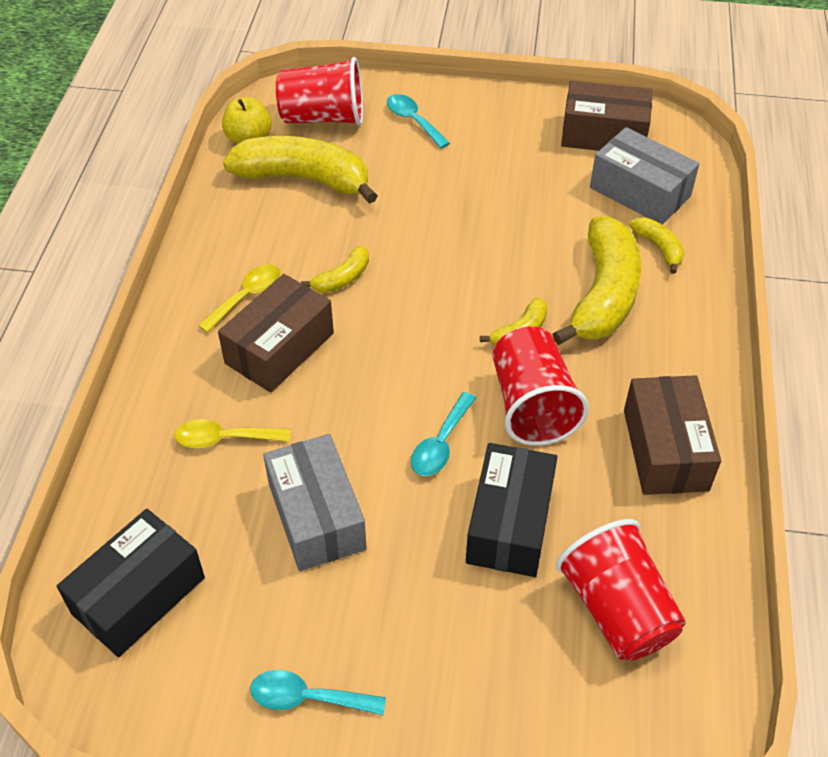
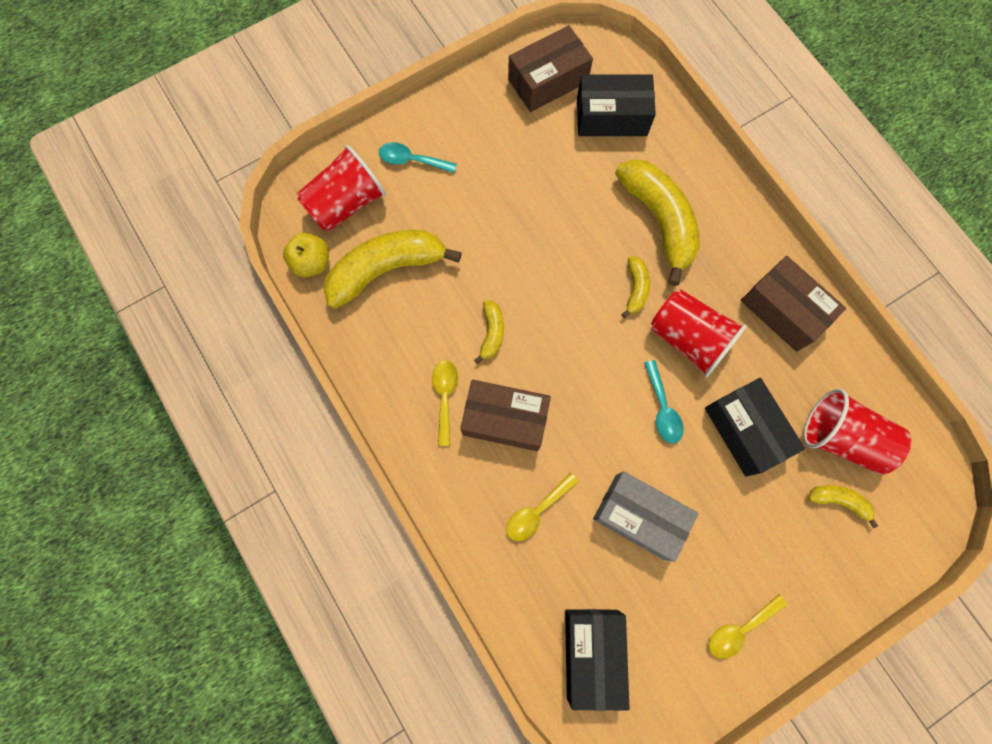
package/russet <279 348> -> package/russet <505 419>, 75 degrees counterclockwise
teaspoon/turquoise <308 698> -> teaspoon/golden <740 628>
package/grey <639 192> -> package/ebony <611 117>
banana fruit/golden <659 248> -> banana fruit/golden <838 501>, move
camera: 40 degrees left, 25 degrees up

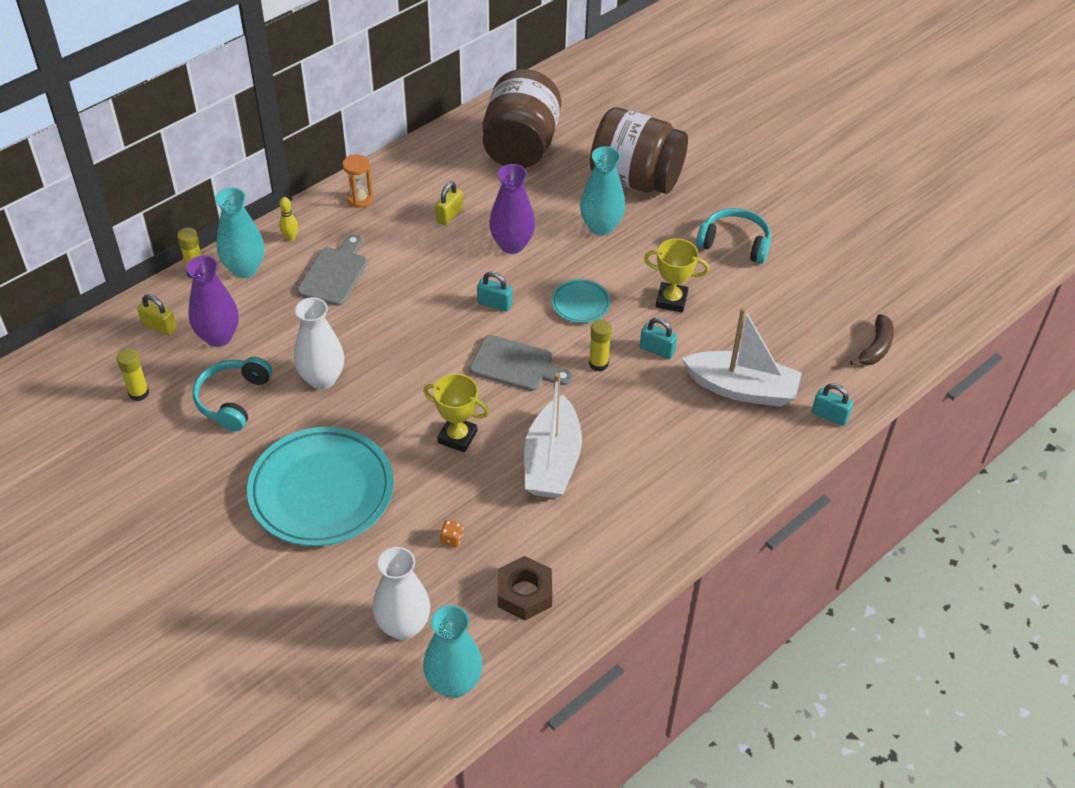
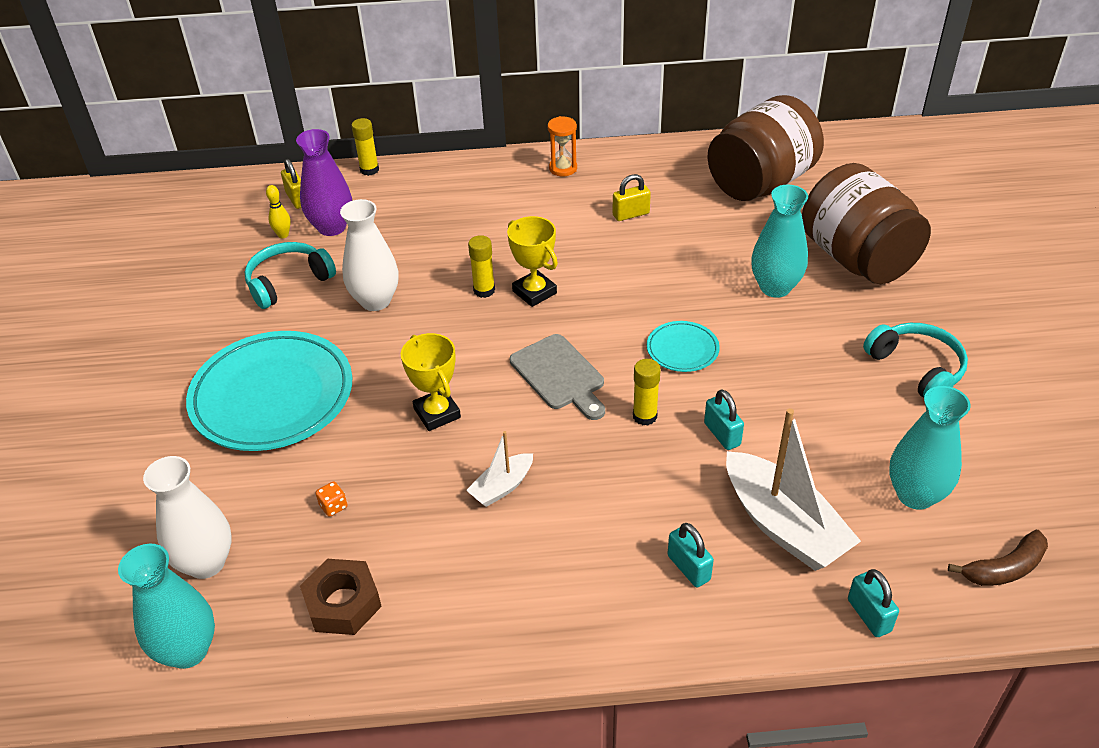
glue stick/golden <139 393> -> glue stick/golden <484 290>, move
vase/turquoise <244 268> -> vase/turquoise <915 495>, move
tenpin/golden <290 238> -> tenpin/golden <283 235>, move
cutting board/grey <334 273> -> none
small lock/turquoise <494 304> -> small lock/turquoise <688 568>, move
vase/purple <512 244> -> none
sailboat/snow-white <552 461> -> sailboat/snow-white <502 487>, x0.51
award cup/golden <671 300> -> award cup/golden <534 292>, move
camera: 40 degrees right, 5 degrees down

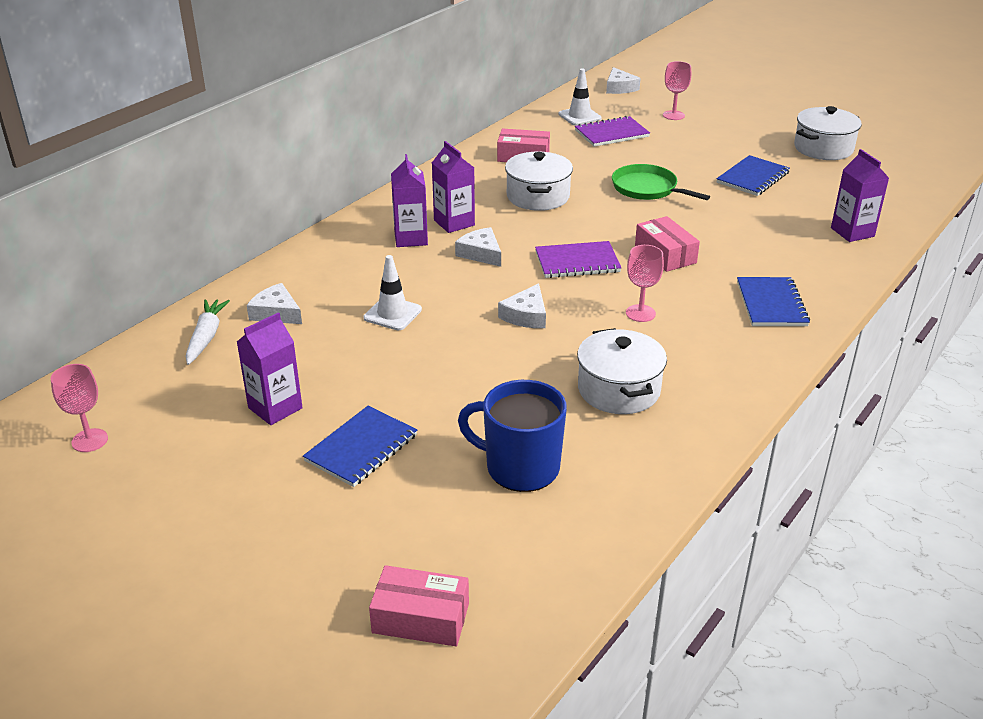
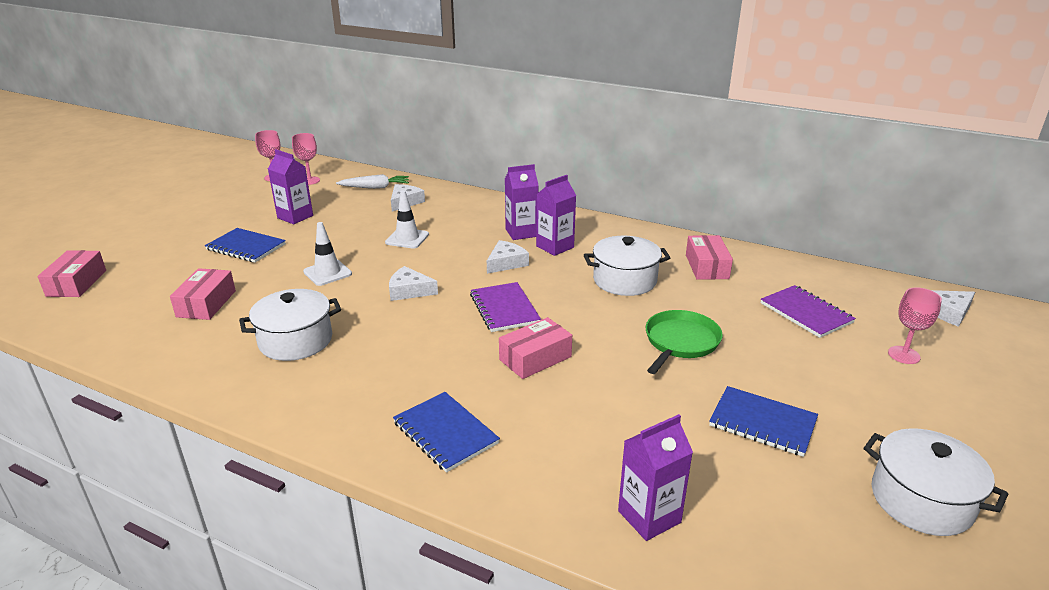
tea mug/blue <520 468> -> package/pink <206 304>
traffic cone/snow-white <579 116> -> traffic cone/snow-white <327 273>, move
chalice/pink <640 313> -> chalice/pink <310 180>, move
notepad/blue <771 304> -> notepad/blue <445 433>, 60 degrees clockwise
camera: 80 degrees right, 5 degrees down

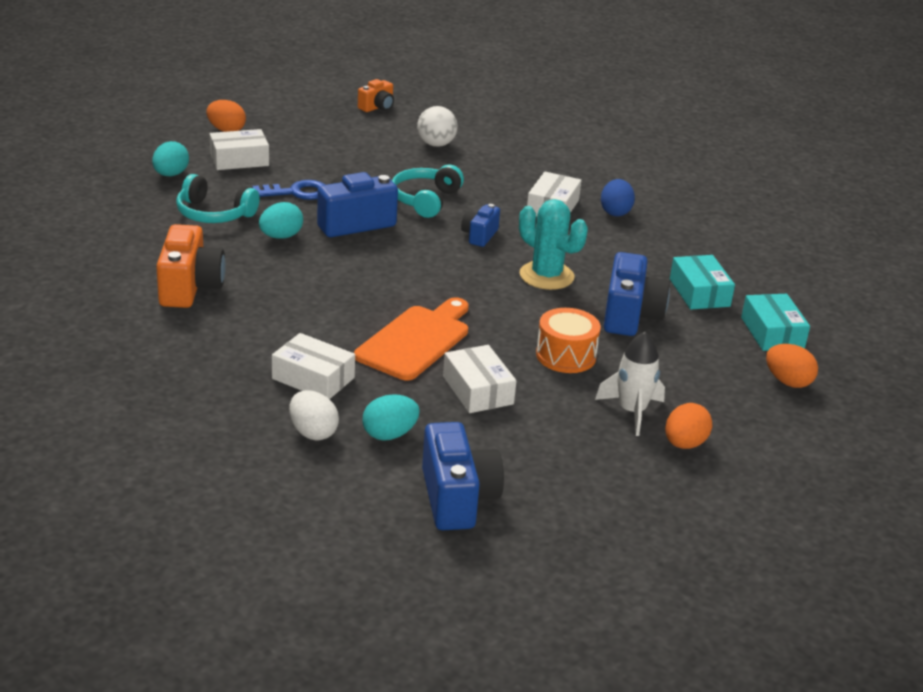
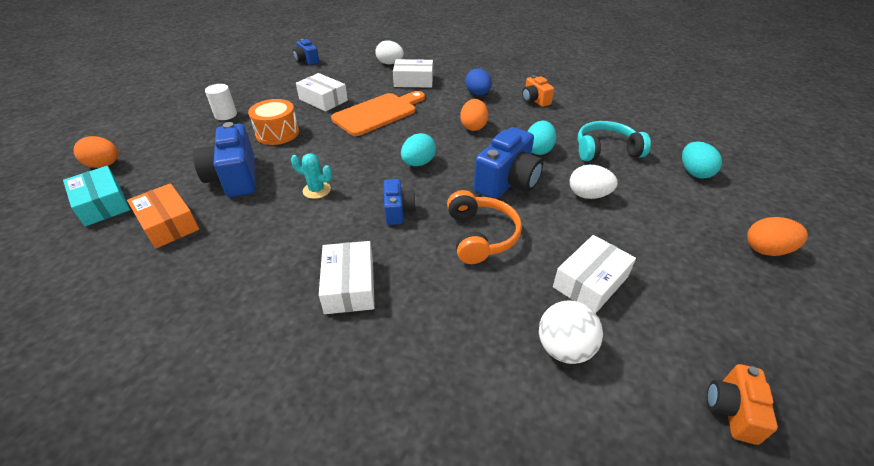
camera/bright orange <190 287> -> camera/bright orange <535 100>, x0.57
package/snow-white <239 159> -> package/snow-white <590 282>, move
door key/blue <296 192> -> egg/snow-white <588 195>
cutting board/bright orange <416 340> -> cutting board/bright orange <378 113>, 135 degrees counterclockwise
egg/turquoise <389 434> -> egg/turquoise <418 163>, move
headphones/turquoise <425 200> -> headphones/bright orange <481 235>
camera/blue <457 498> -> camera/blue <307 60>, x0.57
prickly plant/turquoise <546 276> -> prickly plant/turquoise <316 190>, x0.56
spaceship/snow-white <632 411> -> solid cylinder/snow-white <226 115>
egg/blue <615 212> -> egg/blue <478 94>, move
egg/bright orange <684 444> -> egg/bright orange <473 127>, move
package/turquoise <699 292> -> package/bright orange <168 224>
camera: 155 degrees right, 10 degrees up

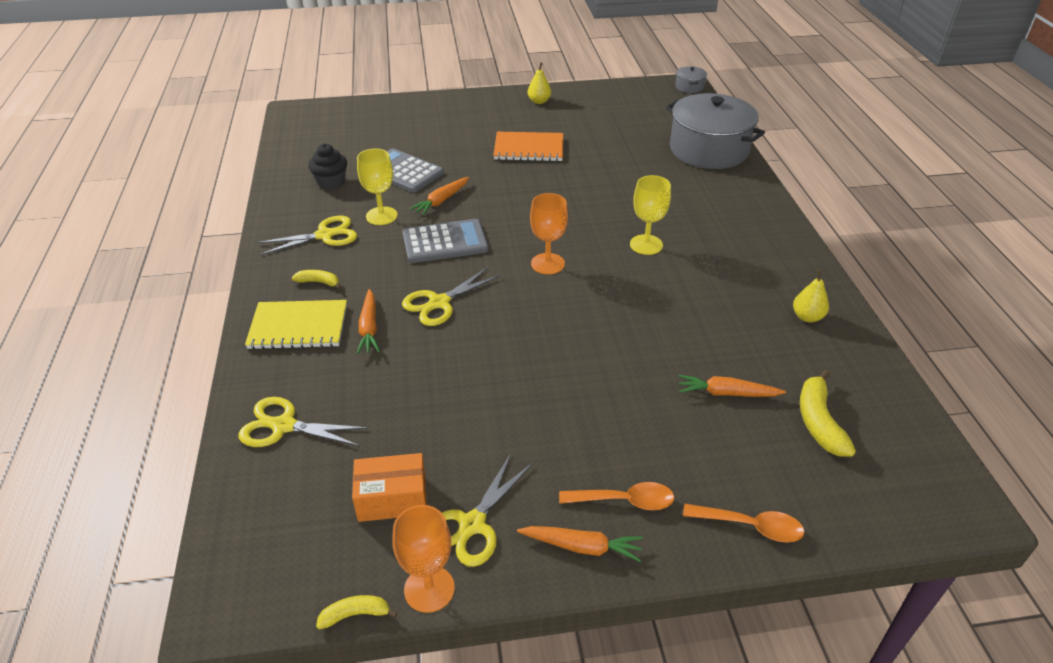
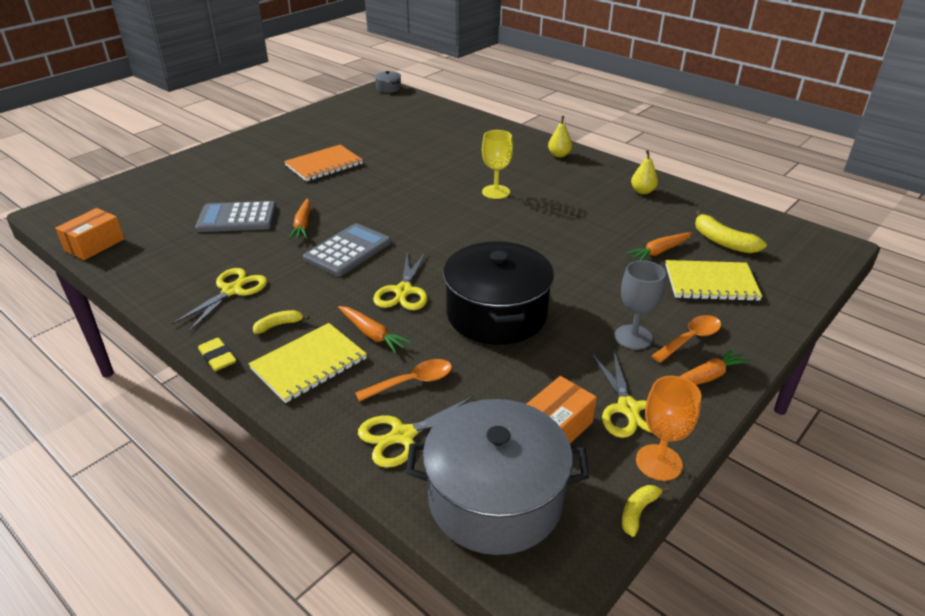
fairy cake/ebony <331 183> -> none
chalice/golden <381 216> -> none
pear fruit/golden <539 101> -> pear fruit/golden <559 155>, move
chalice/bright orange <547 264> -> none
stockpot/grey <708 150> -> stockpot/grey <495 498>, move
teaspoon/bright orange <750 526> -> teaspoon/bright orange <412 382>, move
none -> package/bright orange <94 245>
none -> pencil eraser/golden <217 357>
none -> stockpot/ebony <497 314>
none -> chalice/grey <633 337>
none -> notepad/golden <711 283>
camera: 40 degrees left, 5 degrees down

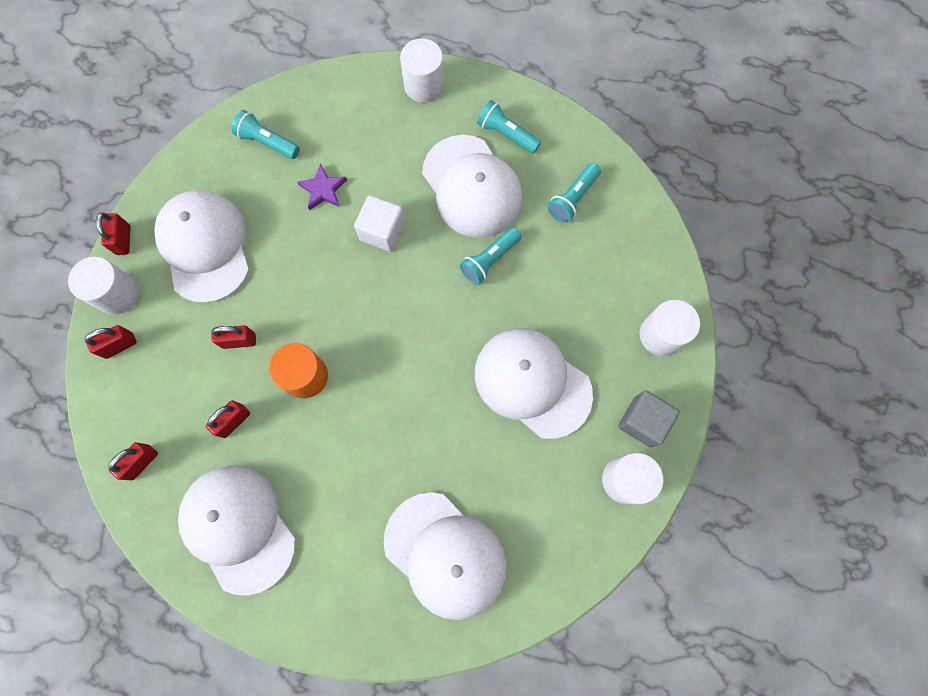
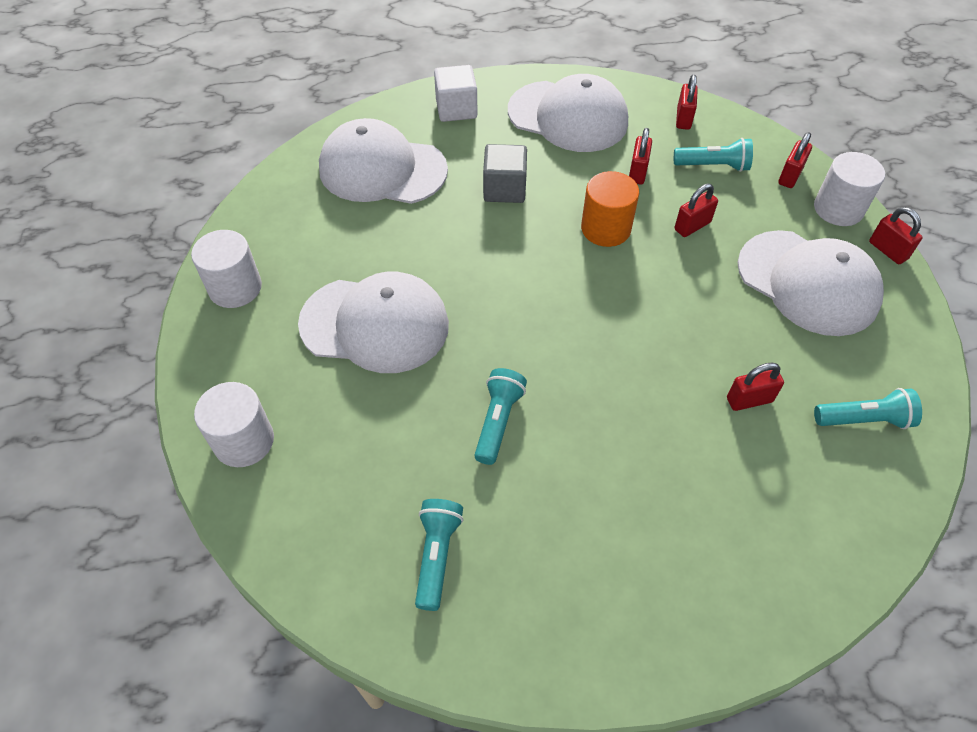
five-pointed star/purple <323 190> -> small lock/scarlet <749 400>
cube/snow-white <382 231> -> cube/snow-white <456 109>, move
solid cylinder/snow-white <424 85> -> none
cap/snow-white <472 187> -> none
pocket torch/turquoise <506 134> -> pocket torch/turquoise <713 166>, move
cube/grey <642 421> -> cube/grey <504 189>, move
camera: 150 degrees right, 20 degrees down

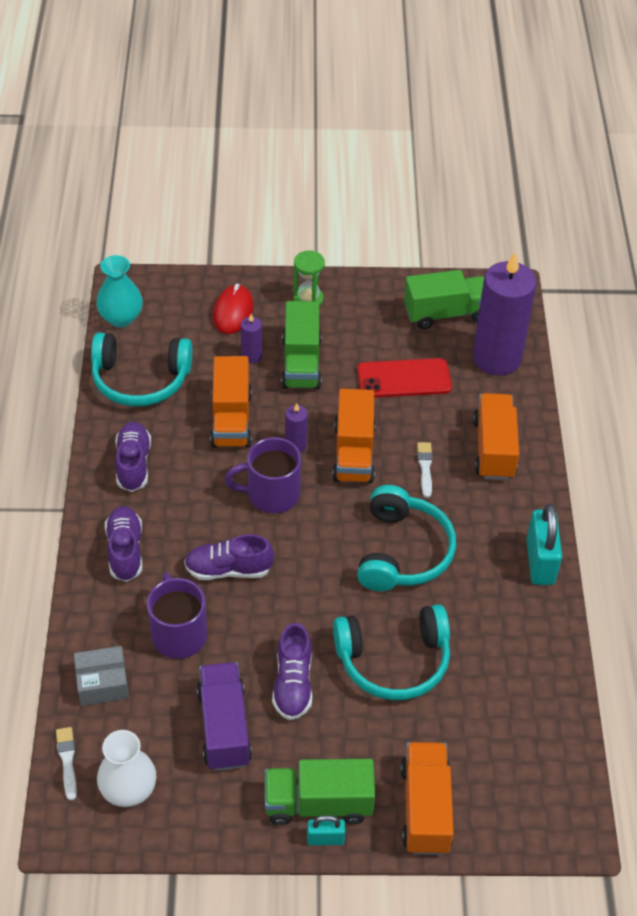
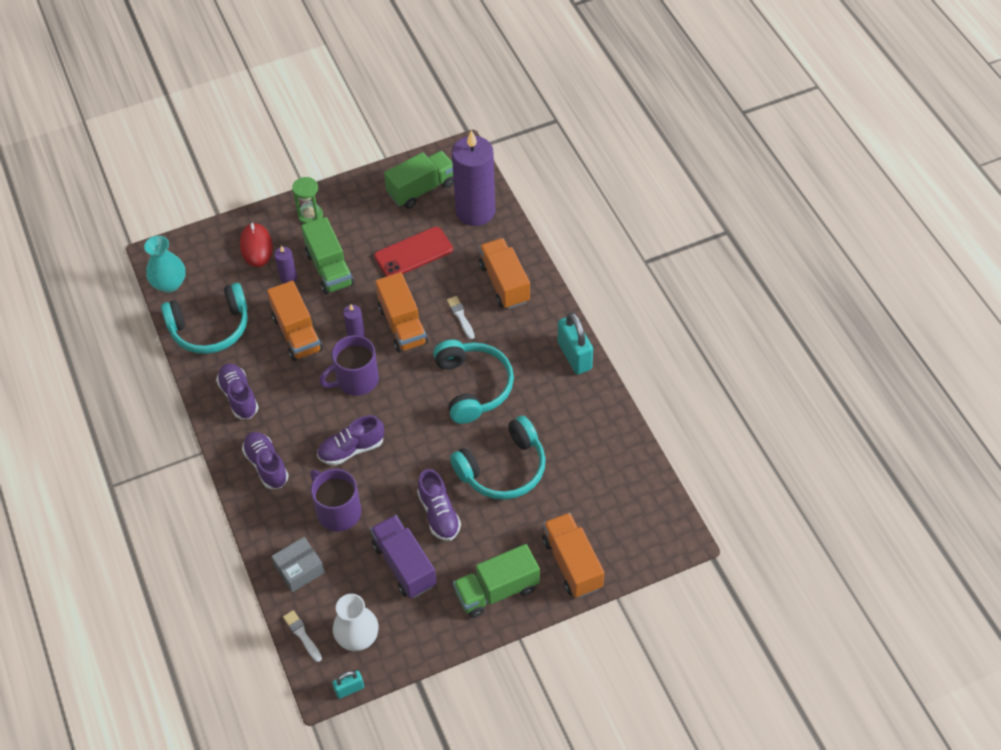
small lock/turquoise <325 839> -> small lock/turquoise <349 689>, move
camera: 20 degrees left, 5 degrees up

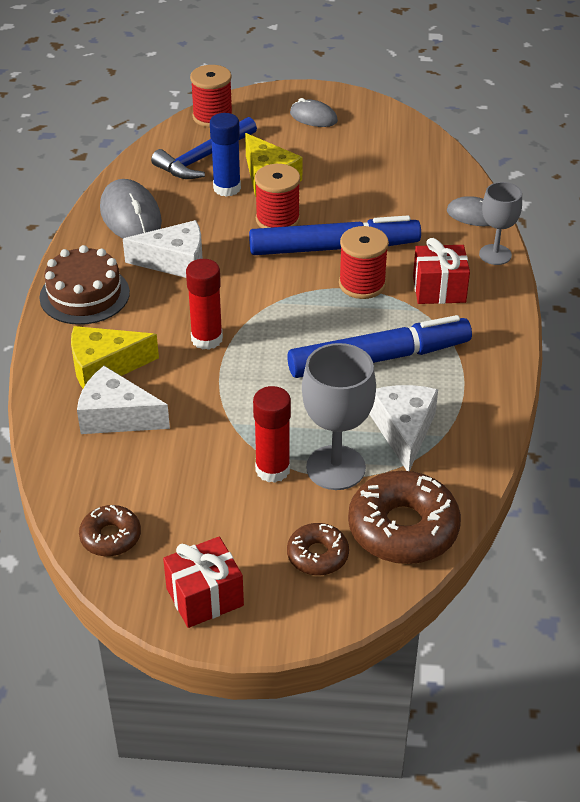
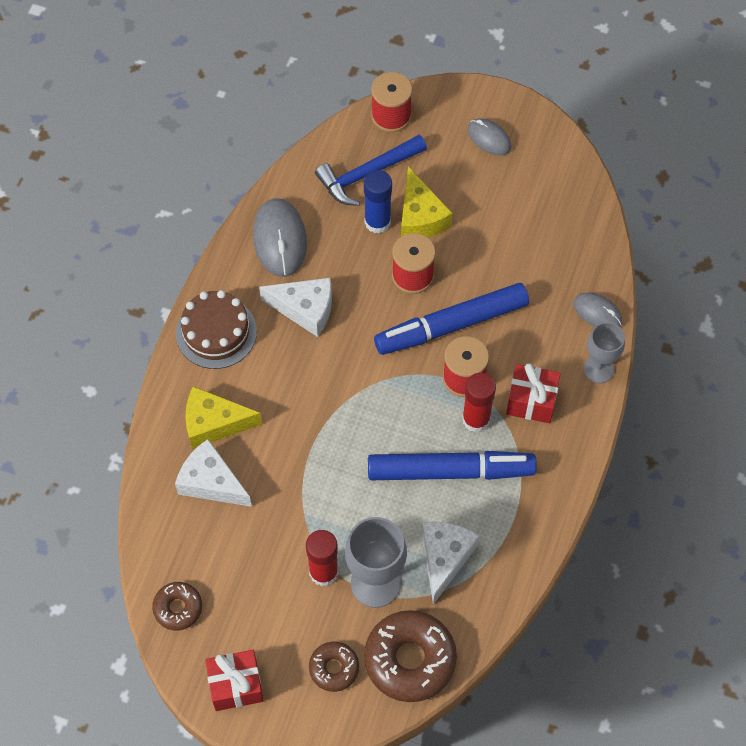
glue stick/scarlet <207 339> -> glue stick/scarlet <476 419>, move
marker pen/blue <333 248> -> marker pen/blue <452 325>, 150 degrees clockwise
camera: 15 degrees right, 20 degrees up

